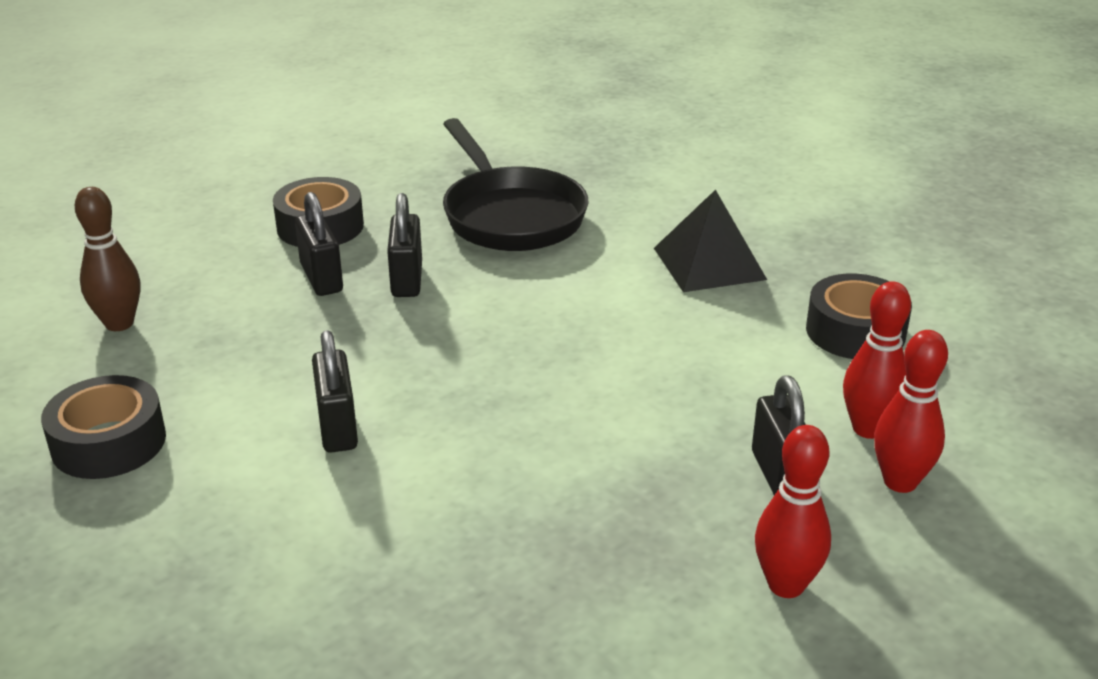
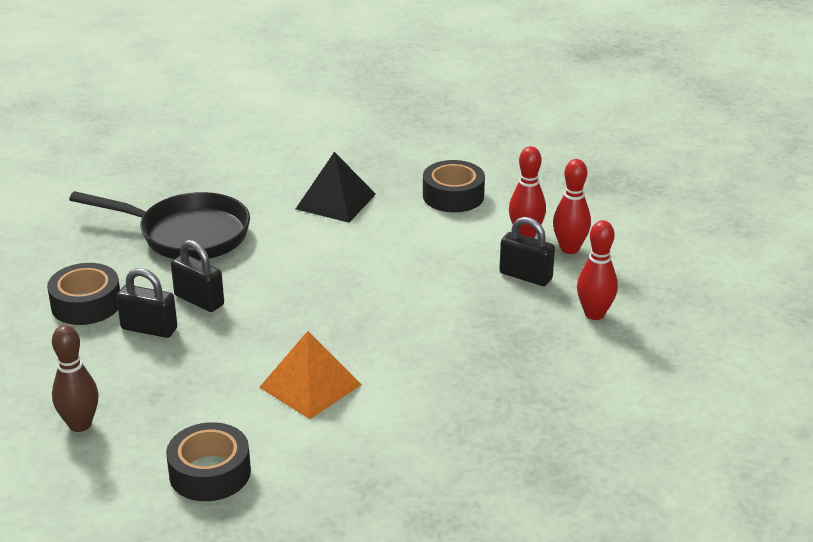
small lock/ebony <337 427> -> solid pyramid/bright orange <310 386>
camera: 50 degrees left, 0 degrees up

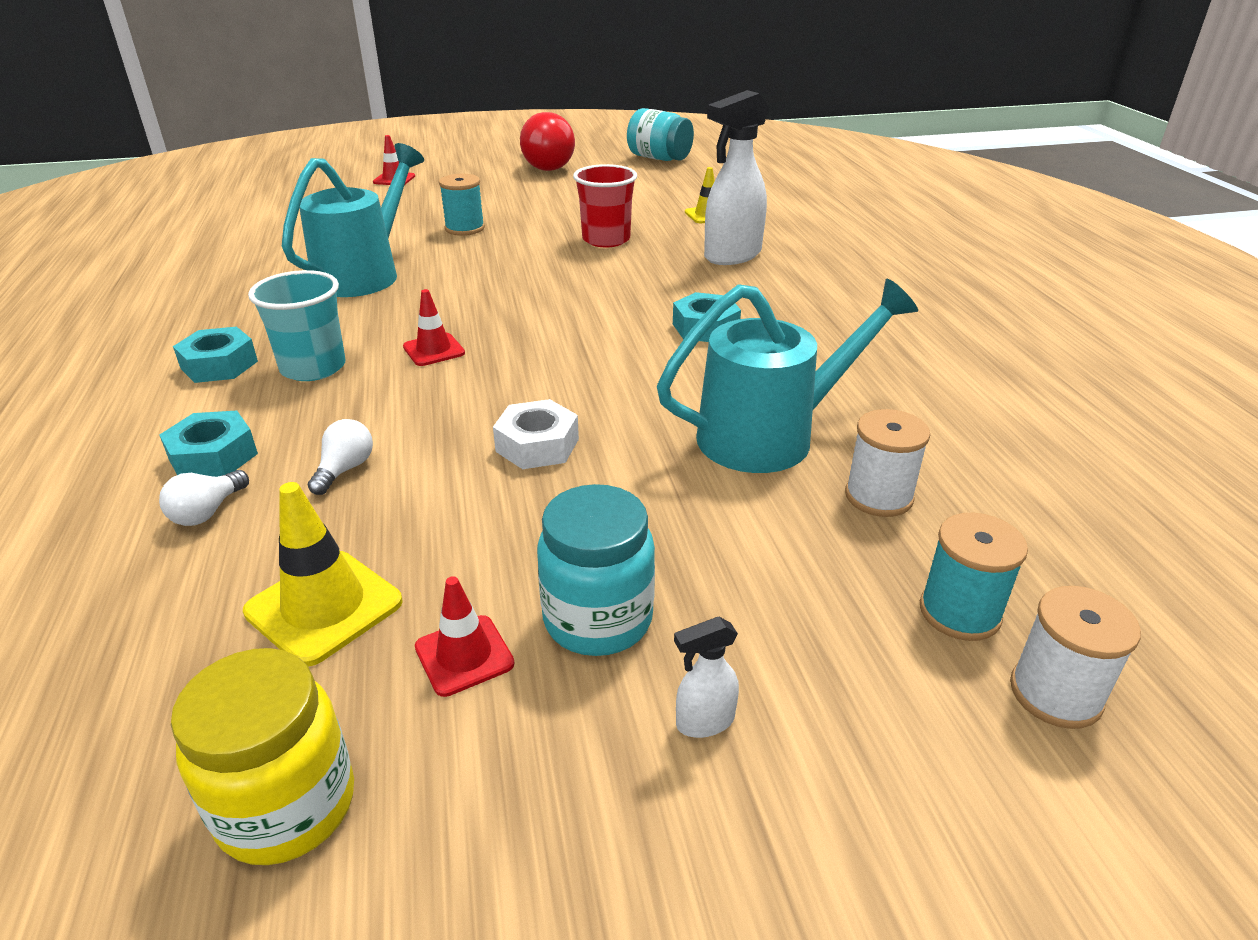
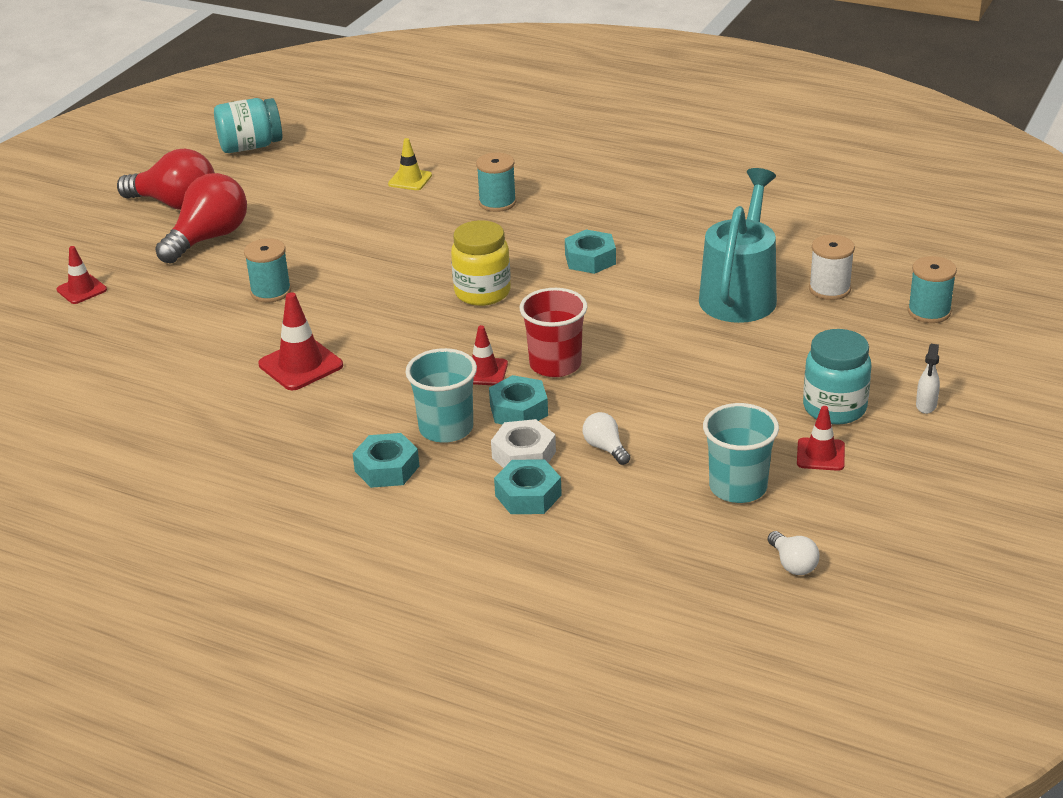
bulb/snow-white <207 512> -> bulb/snow-white <793 564>, move
preserve jar/golden <287 806> -> preserve jar/golden <482 293>, move
traffic cone/golden <324 607> -> tumbler/turquoise <738 487>
watering can/turquoise <364 274> -> traffic cone/scarlet <301 365>
hex nut/snow-white <537 445> -> hex nut/snow-white <523 455>, move
tumbler/scarlet <606 239> -> tumbler/scarlet <555 364>, move
spray bottle/snow-white <732 256> -> reel of thread/turquoise <497 202>
reel of thread/snow-white <1055 693> -> none
none -> bulb/scarlet <208 238>
none -> hex nut/turquoise <518 410>
camera: 50 degrees left, 0 degrees up

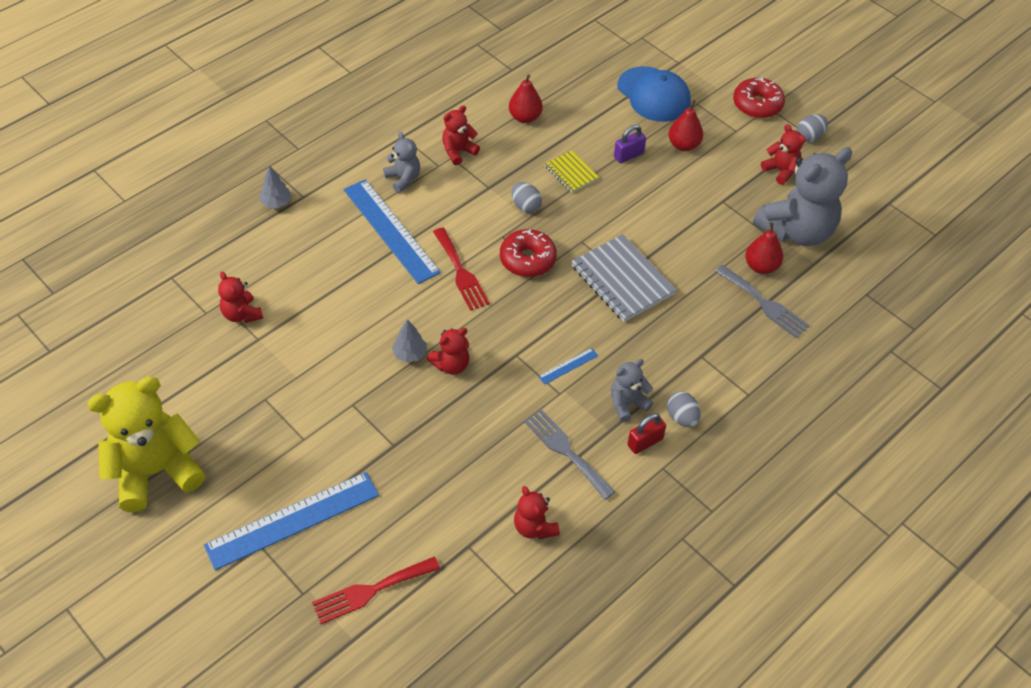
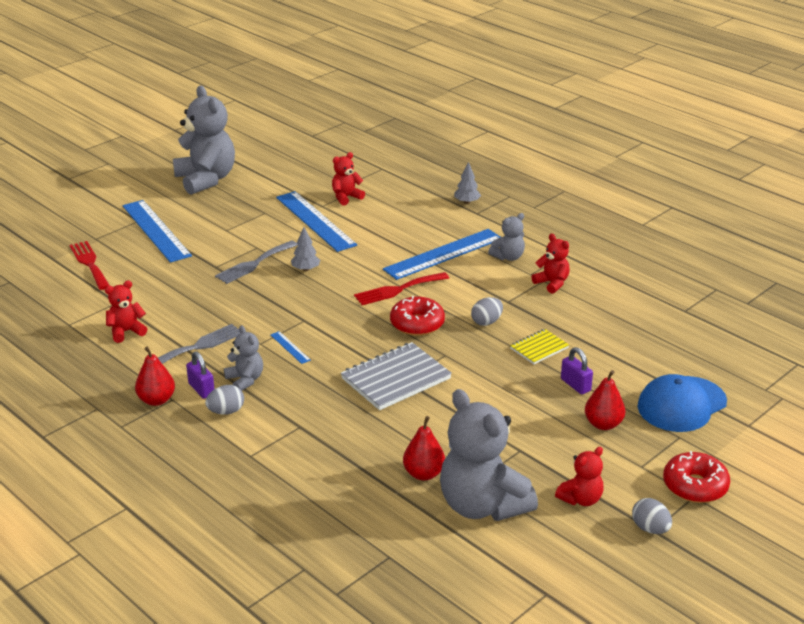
stuffed bear/golden <156 471> -> stuffed bear/grey <206 180>
stuffed bear/scarlet <451 365> -> none
pear fruit/scarlet <525 117> -> pear fruit/scarlet <156 400>, move
small lock/scarlet <645 442> -> small lock/purple <201 389>
dinner fork/grey <764 304> -> dinner fork/grey <254 264>, move
none -> ruler/blue <315 221>
camera: 90 degrees right, 20 degrees down

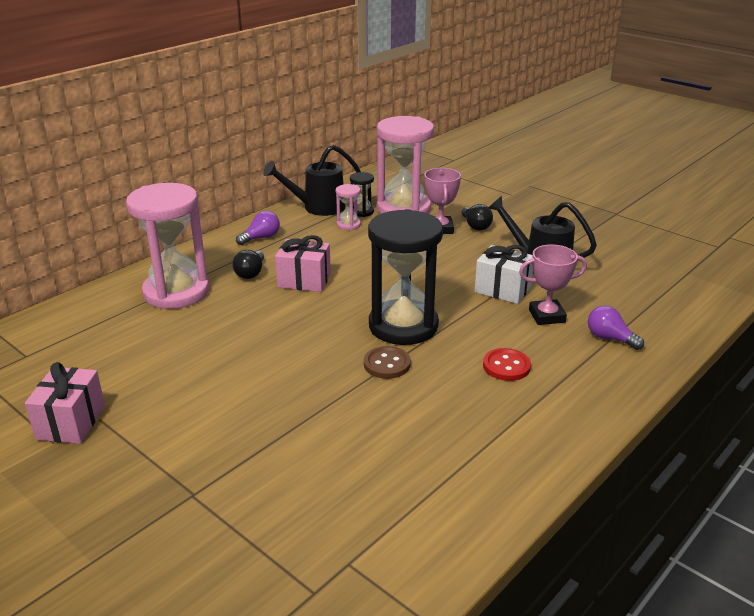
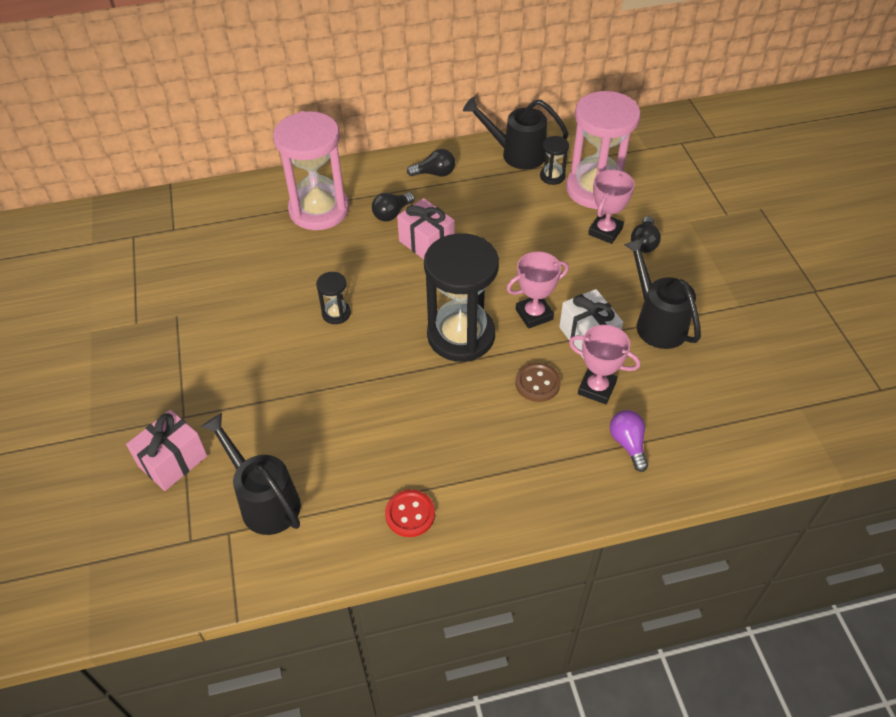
gift/pink <71 422> -> gift/pink <173 461>, move
bulb/purple <261 238> -> bulb/ebony <435 173>
sand timer/pink <348 225> -> none
button/russet <387 364> -> button/russet <537 383>, move
button/scarlet <506 366> -> button/scarlet <410 514>, move
none -> watering can/ebony <265 501>
none -> sand timer/ebony <336 313>
none -> award cup/pink <534 314>
camera: 35 degrees right, 20 degrees up

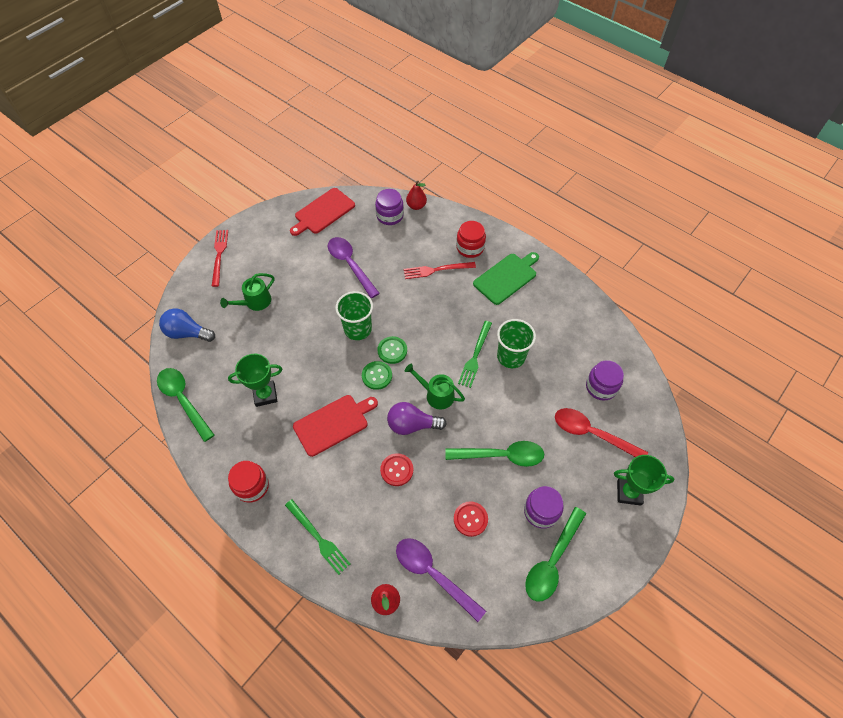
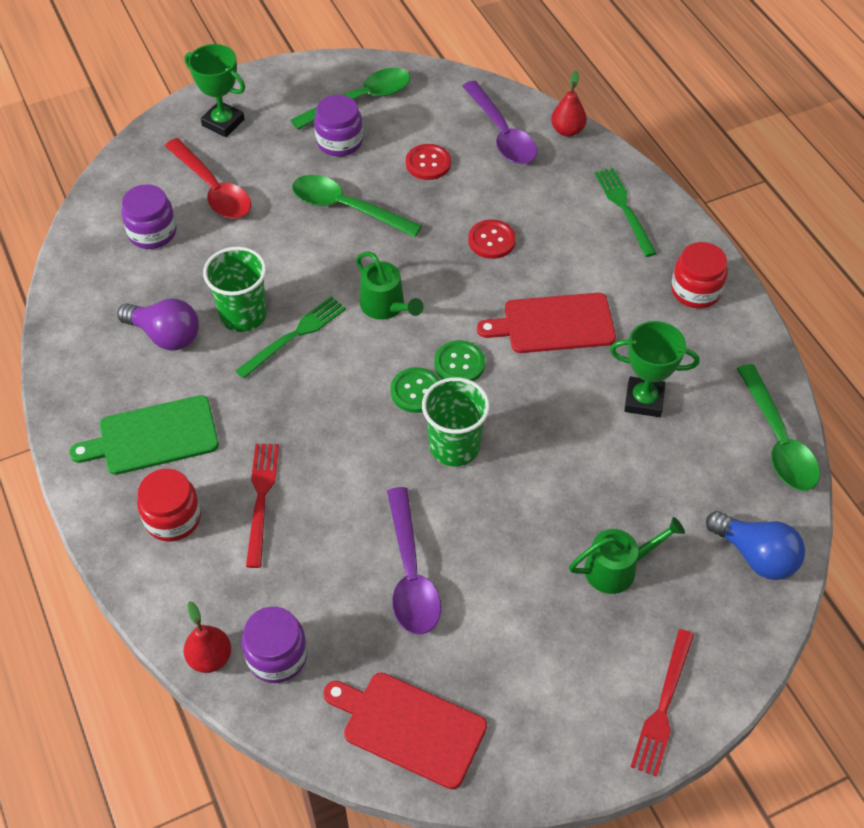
cutting board/scarlet <323 212> -> cutting board/scarlet <409 727>, 135 degrees counterclockwise
bulb/purple <412 425> -> bulb/purple <165 335>, move
dinner fork/scarlet <436 270> -> dinner fork/scarlet <261 499>, 105 degrees counterclockwise
camera: 155 degrees left, 5 degrees down

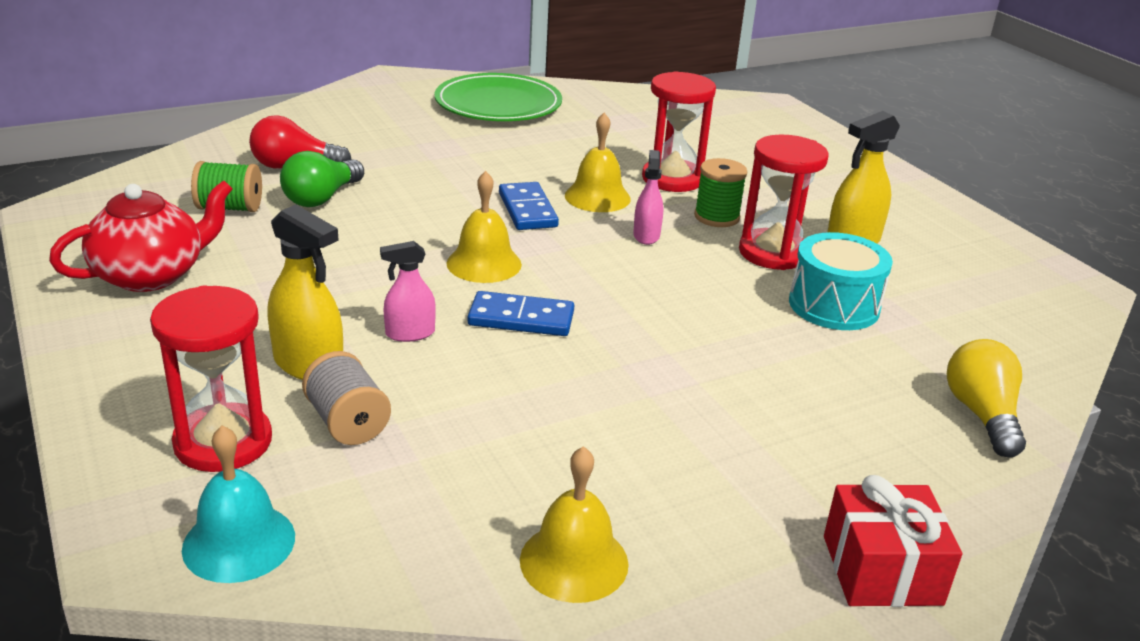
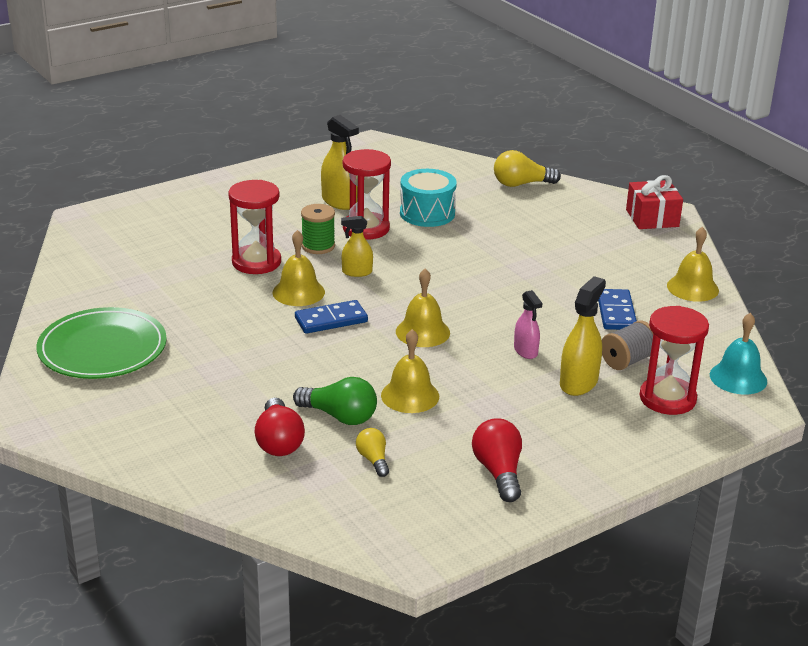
tea pot/scarlet <151 275> -> bulb/scarlet <499 472>
reel of thread/green <229 208> -> bulb/golden <373 460>
domino/blue <521 319> -> domino/blue <616 312>, move
spray bottle/pink <646 235> -> spray bottle/golden <357 272>
none -> school bell/golden <410 395>
camera: 95 degrees left, 0 degrees up

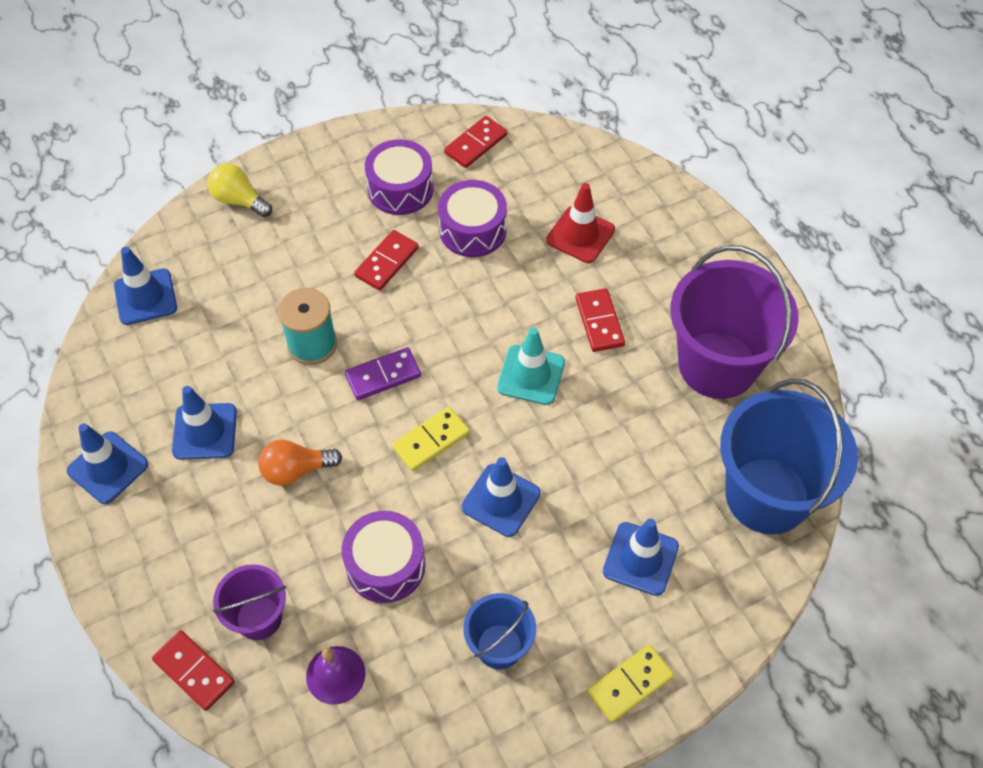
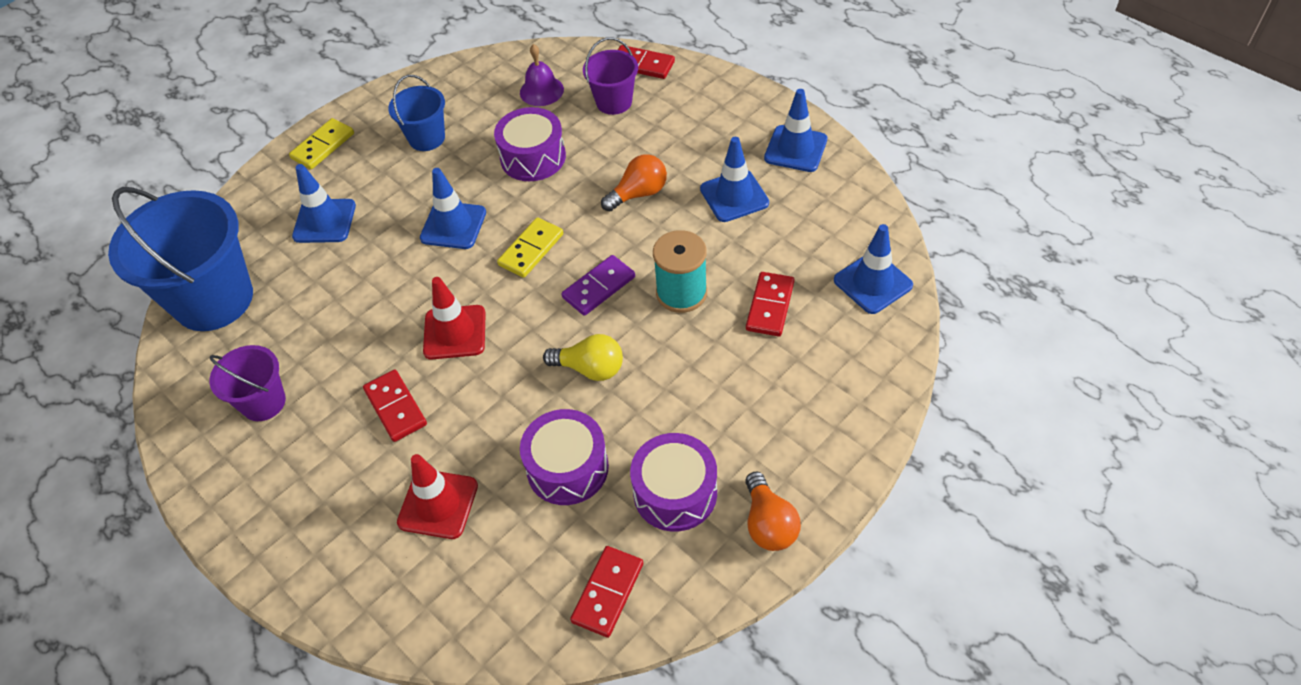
bulb/golden <239 200> -> bulb/golden <590 368>, move
domino/scarlet <387 262> -> domino/scarlet <770 306>, move
traffic cone/turquoise <531 375> -> traffic cone/scarlet <455 332>
bucket/purple <717 364> -> bucket/purple <263 402>, x0.52
none -> bulb/bright orange <768 524>
camera: 165 degrees right, 5 degrees down

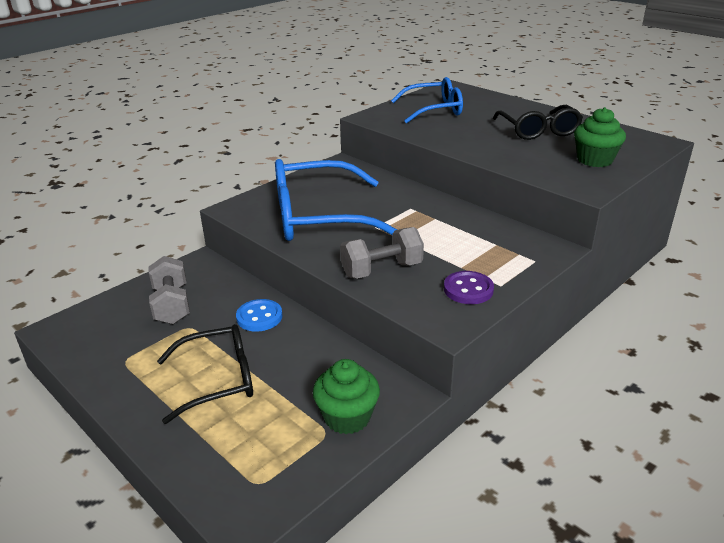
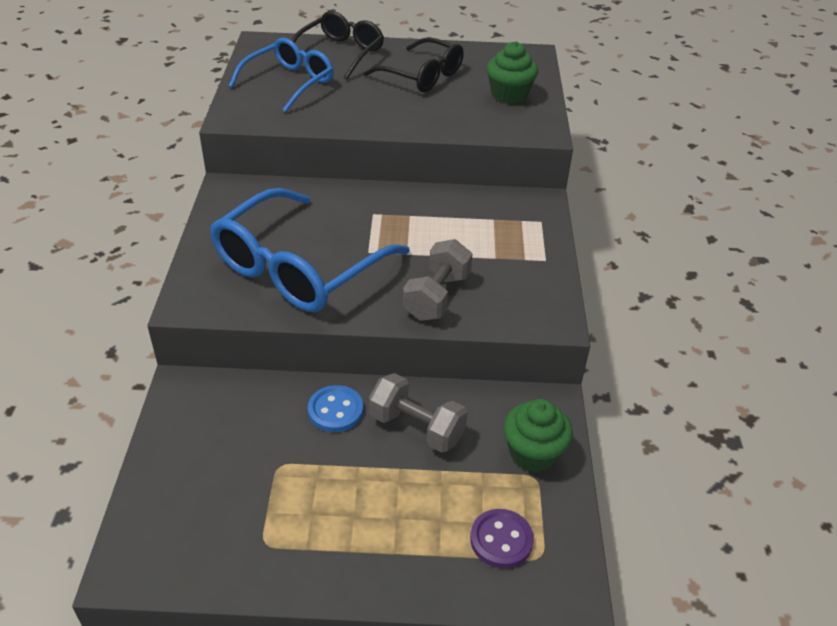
free weight/grey <172 305> -> free weight/grey <416 427>, move
eyeglasses/ebony <218 380> -> eyeglasses/ebony <341 53>, move
button/purple <468 289> -> button/purple <501 540>, move
camera: 45 degrees left, 10 degrees up

